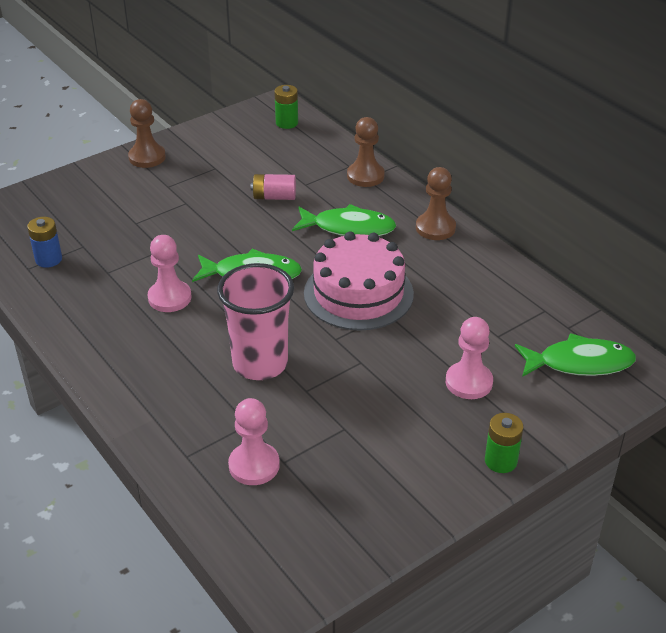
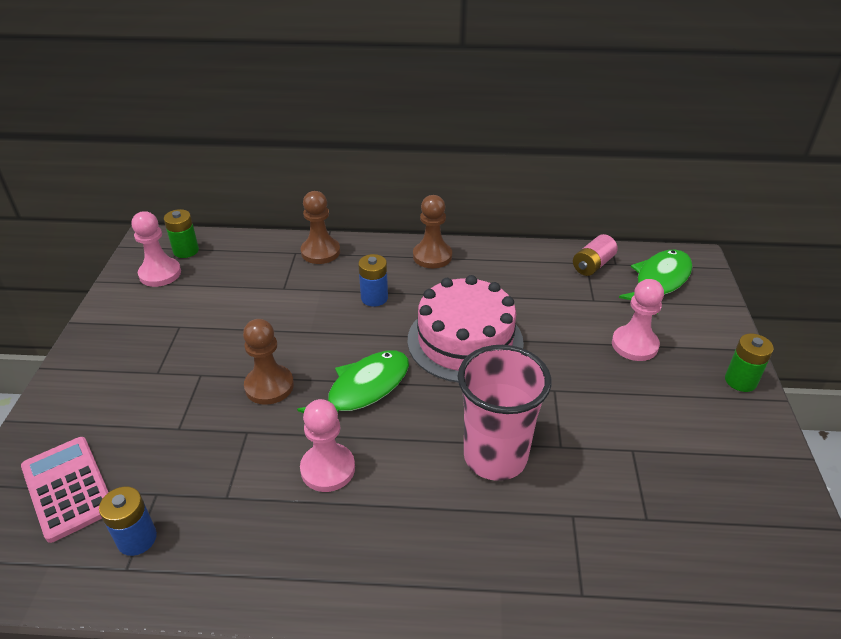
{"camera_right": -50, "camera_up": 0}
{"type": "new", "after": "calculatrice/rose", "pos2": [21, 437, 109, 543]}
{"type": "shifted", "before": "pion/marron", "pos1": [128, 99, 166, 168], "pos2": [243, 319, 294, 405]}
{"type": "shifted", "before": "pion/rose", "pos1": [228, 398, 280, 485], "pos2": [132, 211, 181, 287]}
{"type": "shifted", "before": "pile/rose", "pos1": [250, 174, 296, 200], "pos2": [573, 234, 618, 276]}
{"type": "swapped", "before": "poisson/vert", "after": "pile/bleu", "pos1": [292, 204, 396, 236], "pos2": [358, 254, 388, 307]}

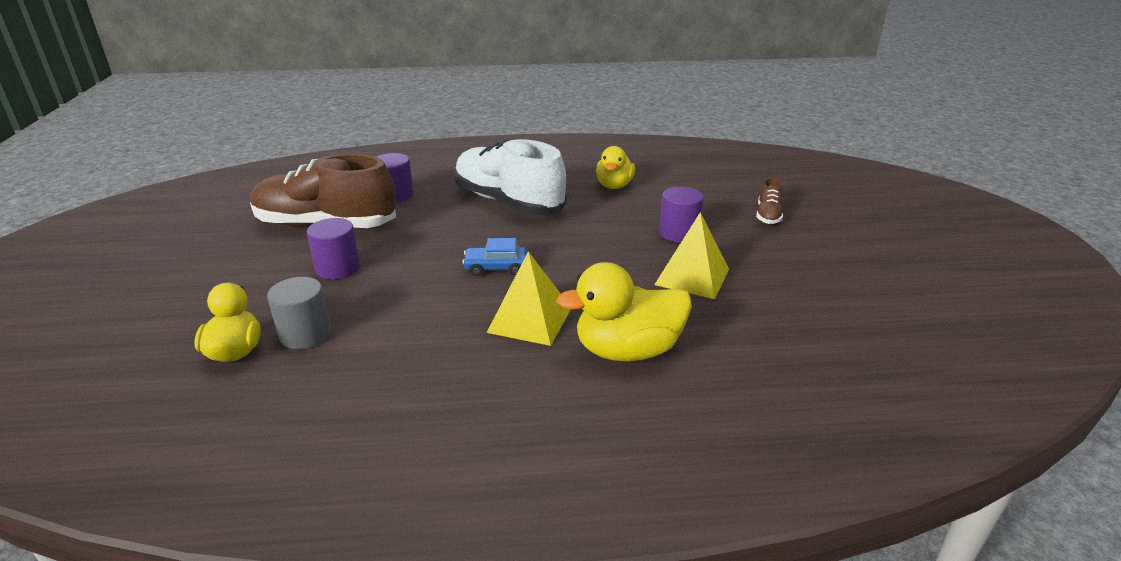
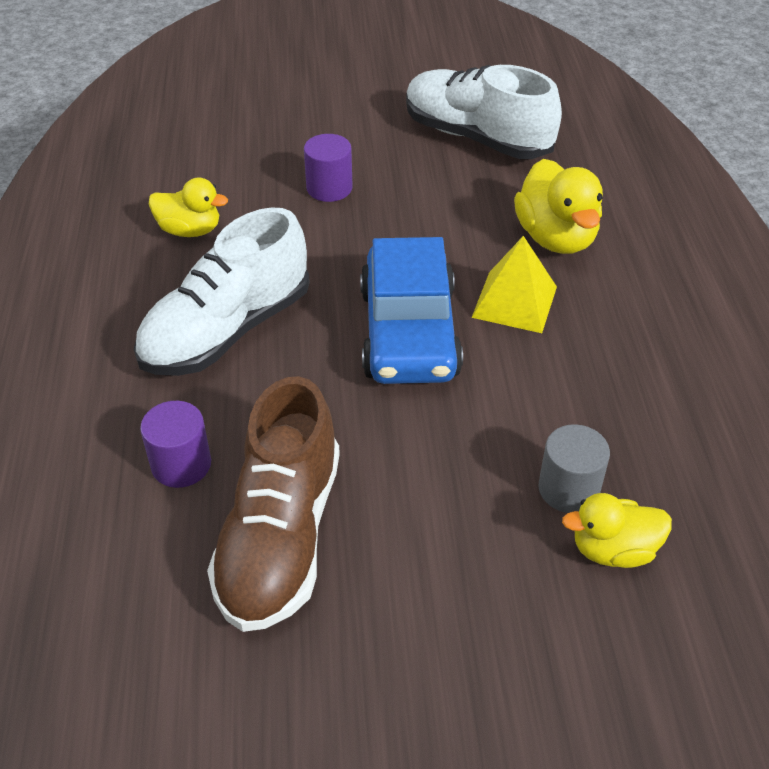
{"camera_right": -90, "camera_up": 15}
{"type": "gone", "before": "cylindre/violet", "pos1": [307, 218, 360, 280]}
{"type": "gone", "before": "pyramide/jaune", "pos1": [654, 212, 729, 299]}
{"type": "gone", "before": "chaussure/marron", "pos1": [756, 178, 783, 224]}
{"type": "new", "after": "chaussure/blanc", "pos2": [406, 65, 562, 159]}
{"type": "scaled", "before": "voiture/bleu", "pos1": [462, 238, 528, 276], "pos2": [360, 237, 463, 384], "scale": 2.26}

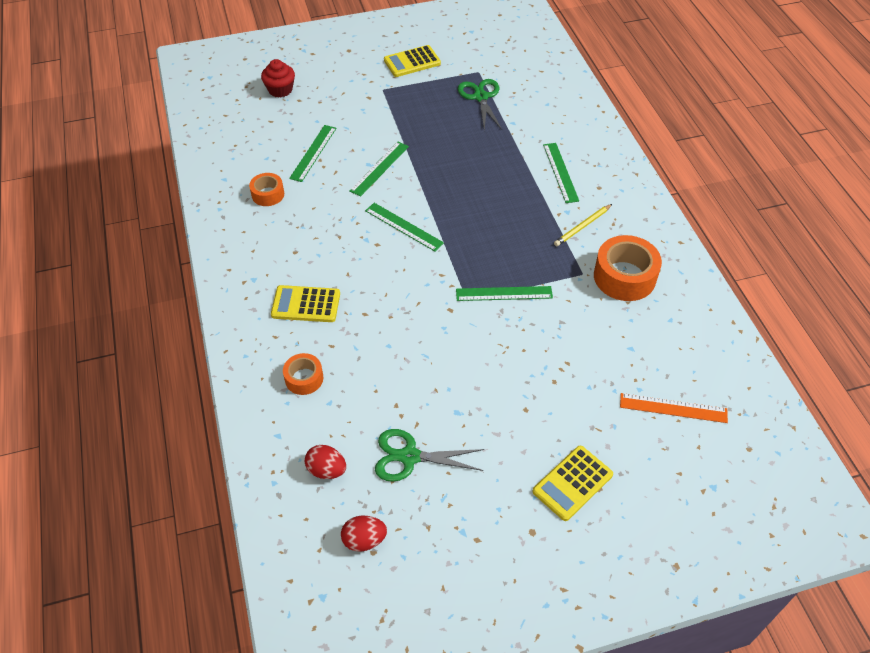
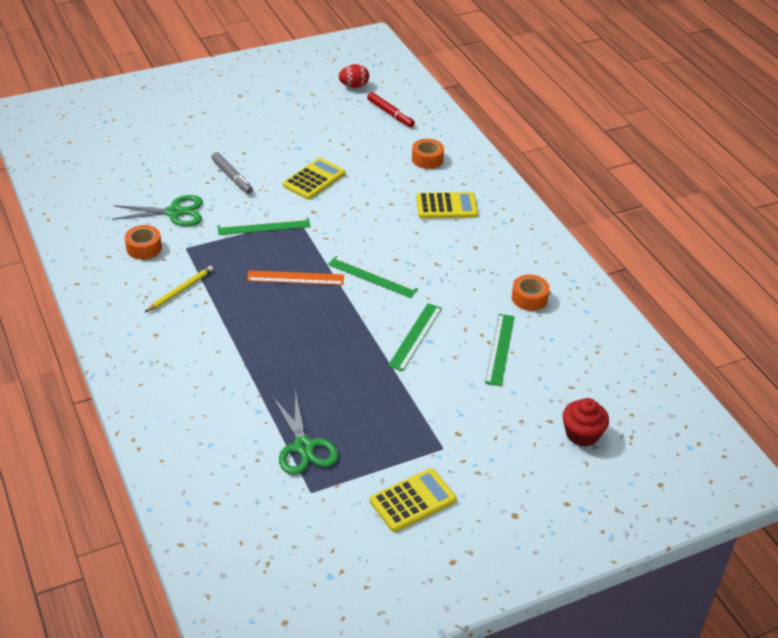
{"camera_right": 170, "camera_up": -10}
{"type": "gone", "before": "règle/vert", "pos1": [543, 143, 579, 203]}
{"type": "new", "after": "feutre/gris", "pos2": [211, 152, 253, 194]}
{"type": "shifted", "before": "ciseaux/vert", "pos1": [375, 429, 484, 482], "pos2": [112, 195, 203, 226]}
{"type": "shifted", "before": "calculatrice/jaune", "pos1": [533, 446, 613, 521], "pos2": [283, 158, 345, 200]}
{"type": "shifted", "before": "règle/orange", "pos1": [620, 393, 728, 423], "pos2": [247, 270, 344, 285]}
{"type": "swapped", "before": "œuf/rouge", "after": "feutre/rouge", "pos1": [305, 445, 346, 479], "pos2": [367, 92, 415, 127]}
{"type": "scaled", "before": "ruban adhésif/orange", "pos1": [594, 235, 662, 301], "pos2": [125, 225, 162, 259], "scale": 0.57}

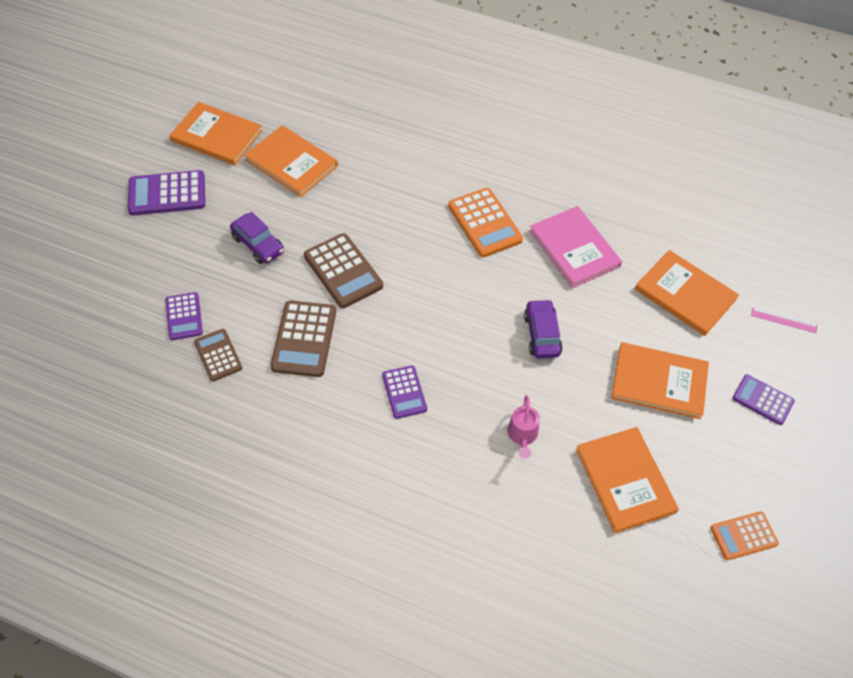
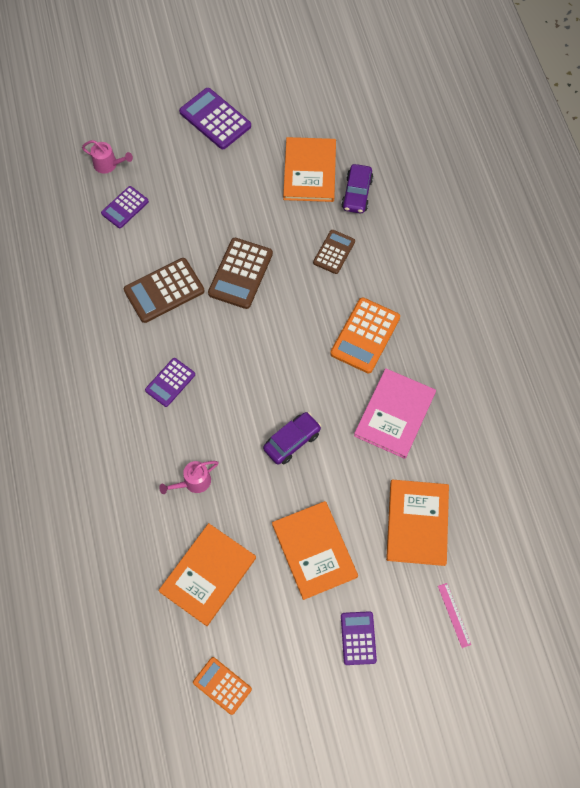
{"camera_right": 55, "camera_up": 10}
{"type": "gone", "before": "livre/orange", "pos1": [169, 102, 263, 165]}
{"type": "new", "after": "arrosoir/rose", "pos2": [82, 140, 133, 174]}
{"type": "shifted", "before": "calculatrice/marron", "pos1": [194, 329, 242, 381], "pos2": [313, 230, 355, 274]}
{"type": "shifted", "before": "voiture/violet", "pos1": [230, 212, 284, 264], "pos2": [341, 164, 374, 213]}

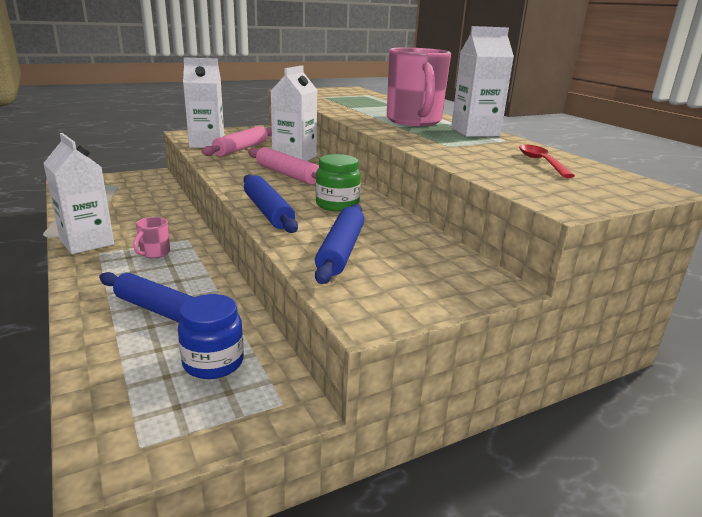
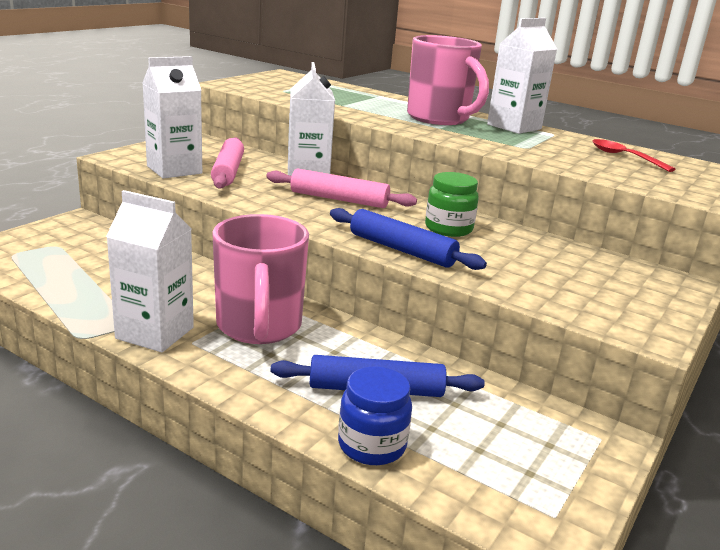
{"camera_right": -30, "camera_up": 0}
{"type": "gone", "before": "rouleau à pâtisserie/bleu", "pos1": [315, 204, 365, 284]}
{"type": "shifted", "before": "bocal/bleu", "pos1": [178, 294, 244, 379], "pos2": [338, 366, 412, 465]}
{"type": "scaled", "before": "tasse/rose", "pos1": [133, 217, 170, 258], "pos2": [212, 214, 309, 344], "scale": 2.38}

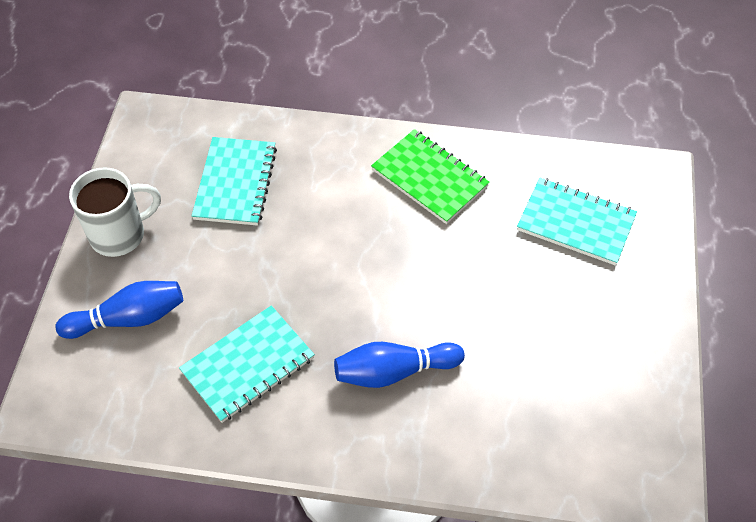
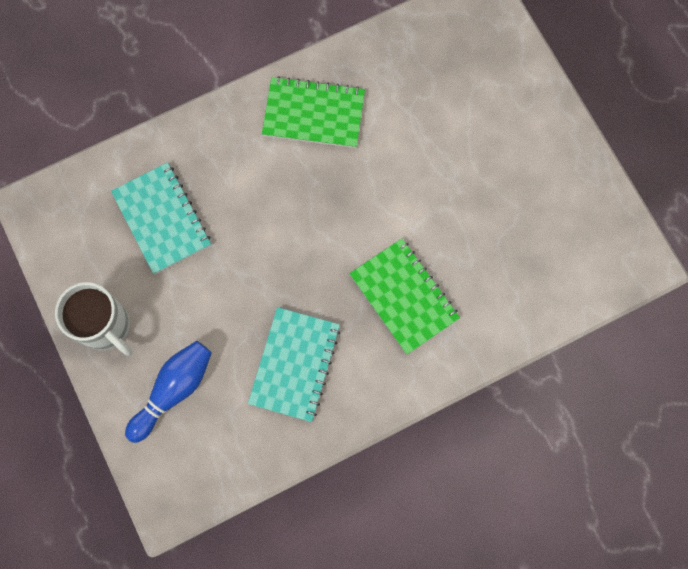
{"camera_right": -35, "camera_up": 20}
{"type": "gone", "before": "carnet/turquoise", "pos1": [517, 178, 637, 265]}
{"type": "swapped", "before": "quille/bleu", "after": "carnet/vert", "pos1": [334, 342, 465, 388], "pos2": [349, 238, 460, 354]}
{"type": "rotated", "before": "tasse/blanc", "pos1": [69, 167, 161, 257], "pos2": [55, 282, 132, 356], "turn": 105}

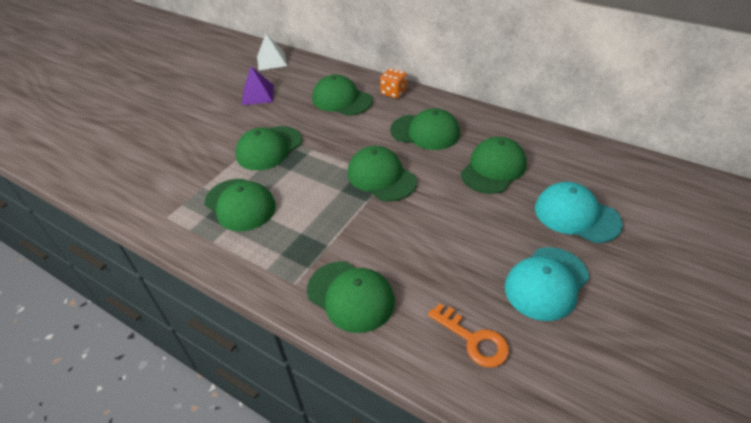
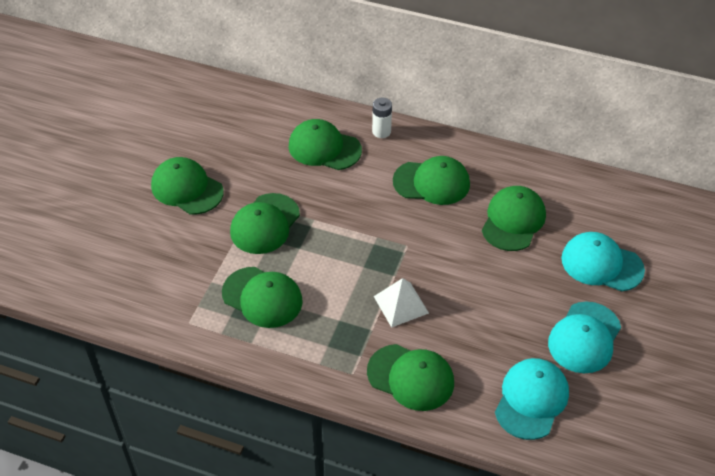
{"camera_right": -15, "camera_up": 5}
{"type": "gone", "before": "pyramide/violet", "pos1": [242, 66, 274, 105]}
{"type": "shifted", "before": "pyramide/blanc", "pos1": [257, 34, 287, 70], "pos2": [374, 278, 429, 328]}
{"type": "shifted", "before": "casquette/vert", "pos1": [348, 146, 417, 202], "pos2": [151, 157, 224, 214]}
{"type": "swapped", "before": "dé/orange", "after": "pile/blanc", "pos1": [380, 68, 407, 98], "pos2": [372, 98, 392, 138]}
{"type": "swapped", "before": "clé/orange", "after": "casquette/turquoise", "pos1": [428, 303, 509, 368], "pos2": [495, 358, 569, 440]}

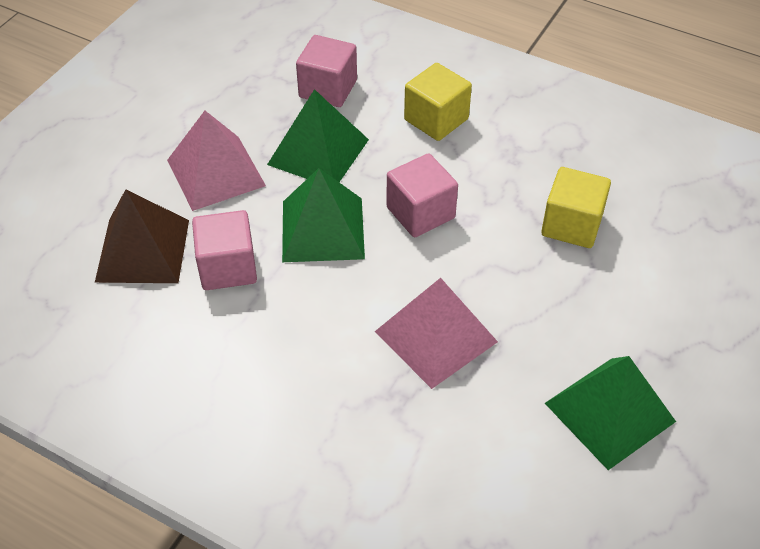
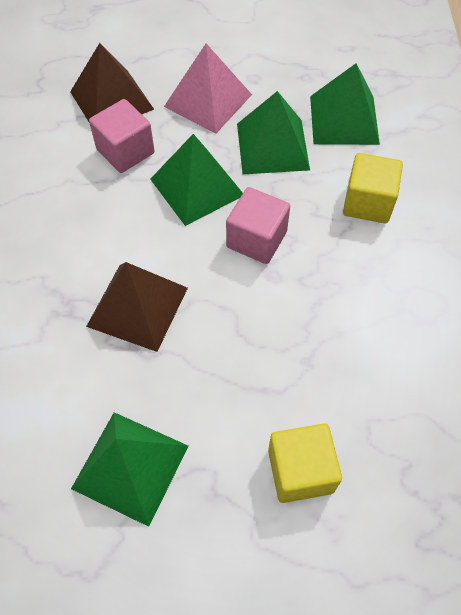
{"camera_right": 60, "camera_up": 10}
{"type": "shifted", "before": "cube/jaune", "pos1": [541, 167, 611, 248], "pos2": [268, 423, 342, 503]}
{"type": "swapped", "before": "cube/rose", "after": "pyramide/vert", "pos1": [296, 35, 357, 107], "pos2": [310, 64, 380, 145]}
{"type": "repainted", "before": "pyramide/rose", "after": "pyramide/marron", "pos1": [375, 278, 498, 389], "pos2": [86, 262, 188, 352]}

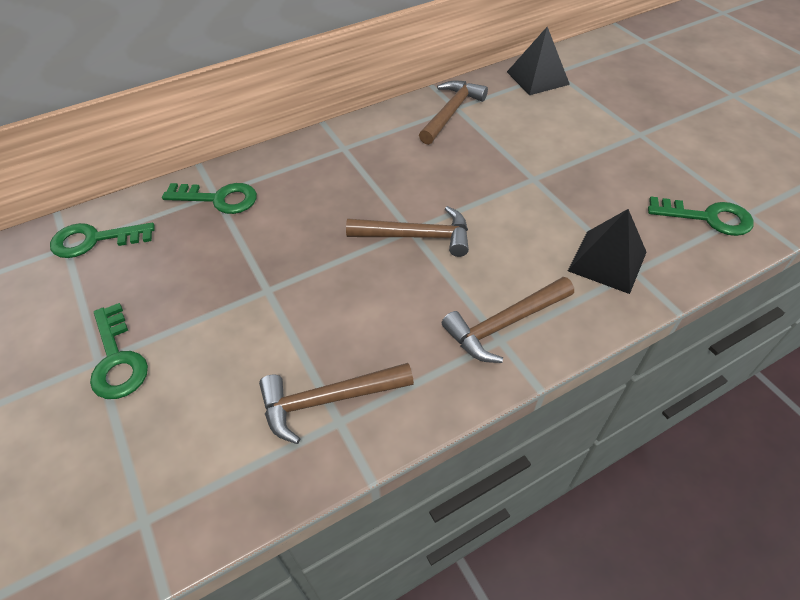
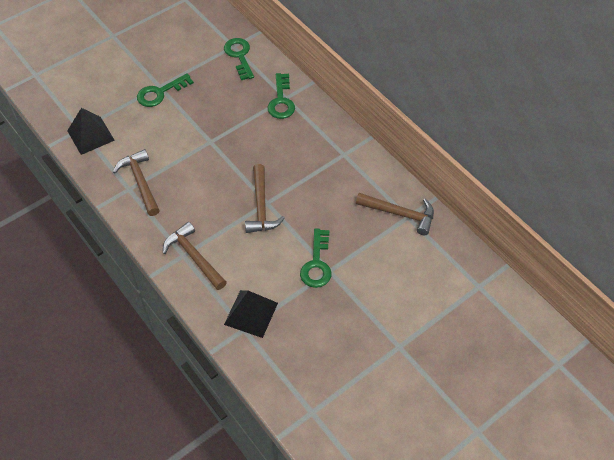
{"camera_right": 80, "camera_up": 5}
{"type": "shifted", "before": "pyramide/noir", "pos1": [507, 27, 570, 95], "pos2": [67, 108, 115, 155]}
{"type": "shifted", "before": "clé/vert", "pos1": [648, 197, 754, 236], "pos2": [300, 229, 331, 288]}

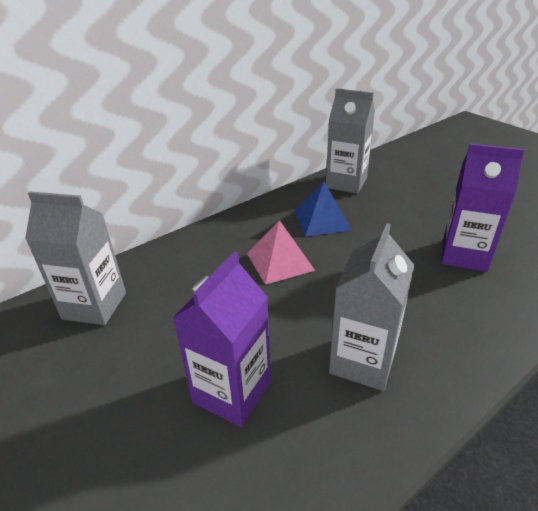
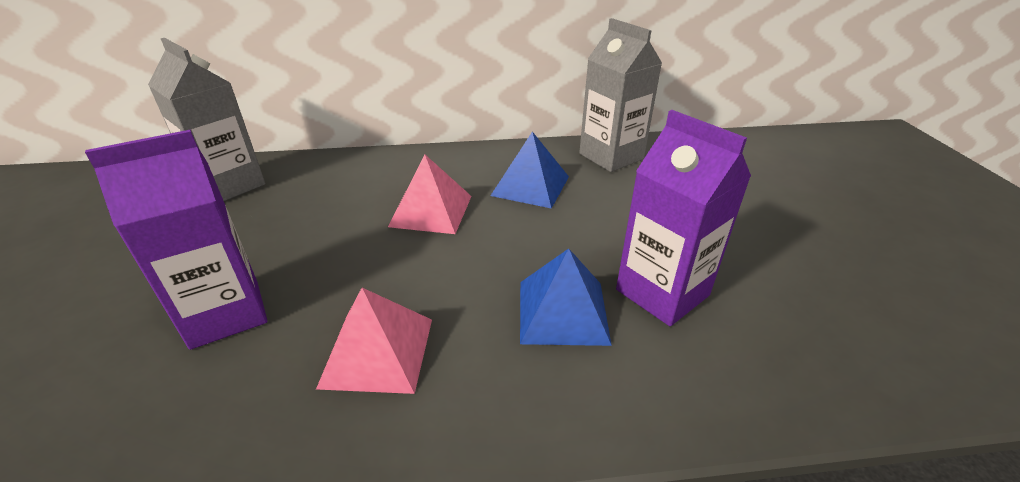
{"camera_right": 30, "camera_up": 0}
{"type": "new", "after": "pyramide/bleu", "pos2": [520, 249, 612, 346]}
{"type": "swapped", "before": "brique de lait/gris", "after": "pyramide/rose", "pos1": [329, 223, 414, 391], "pos2": [316, 288, 432, 394]}

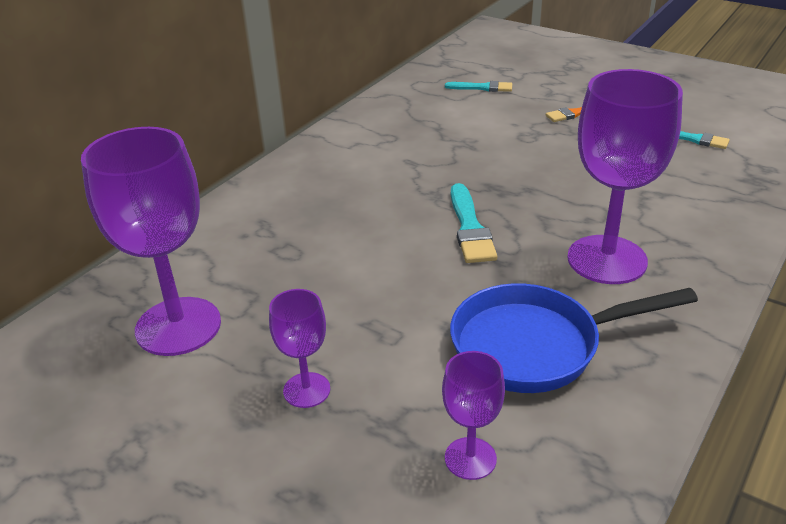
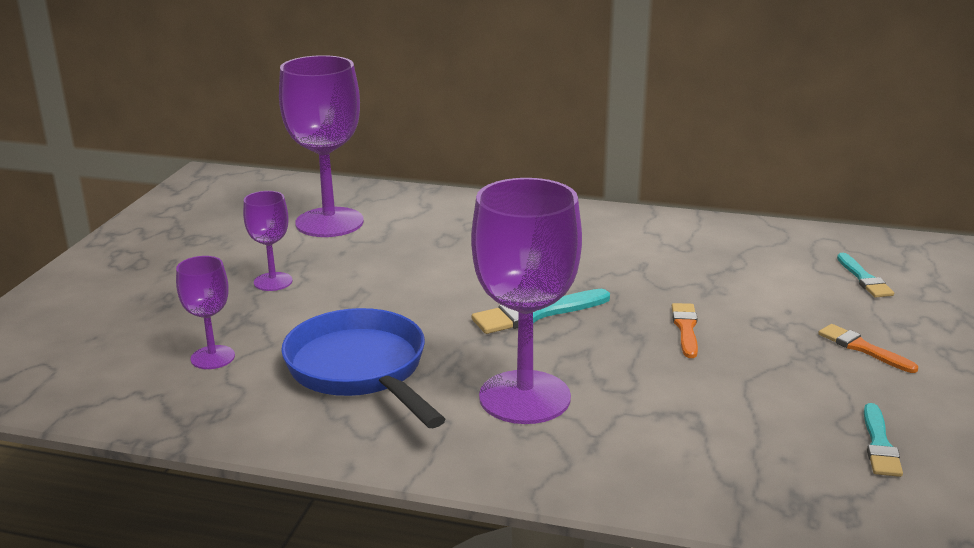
{"camera_right": 70, "camera_up": -10}
{"type": "new", "after": "pinceau/orange", "pos2": [672, 303, 698, 358]}

